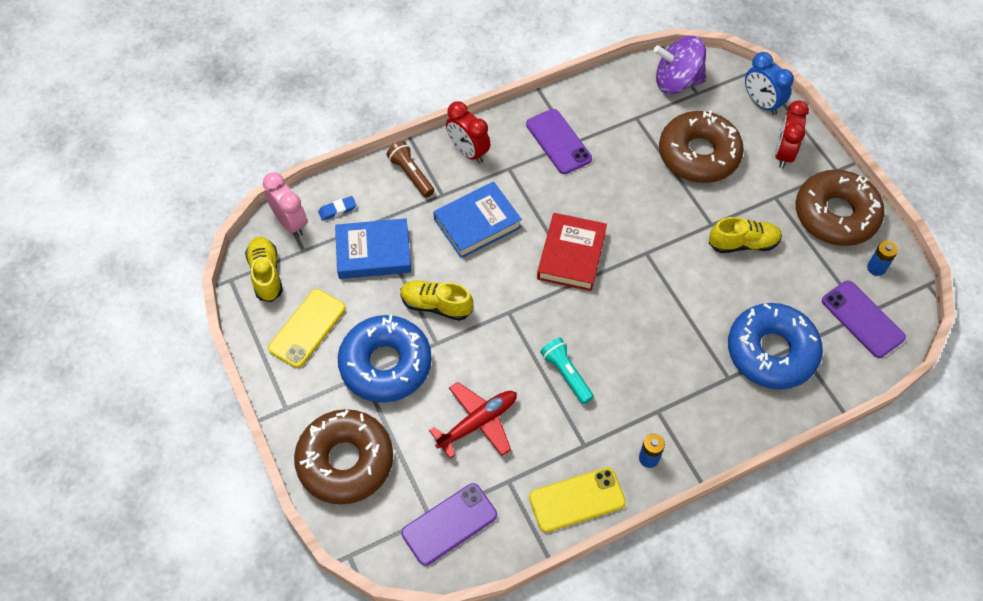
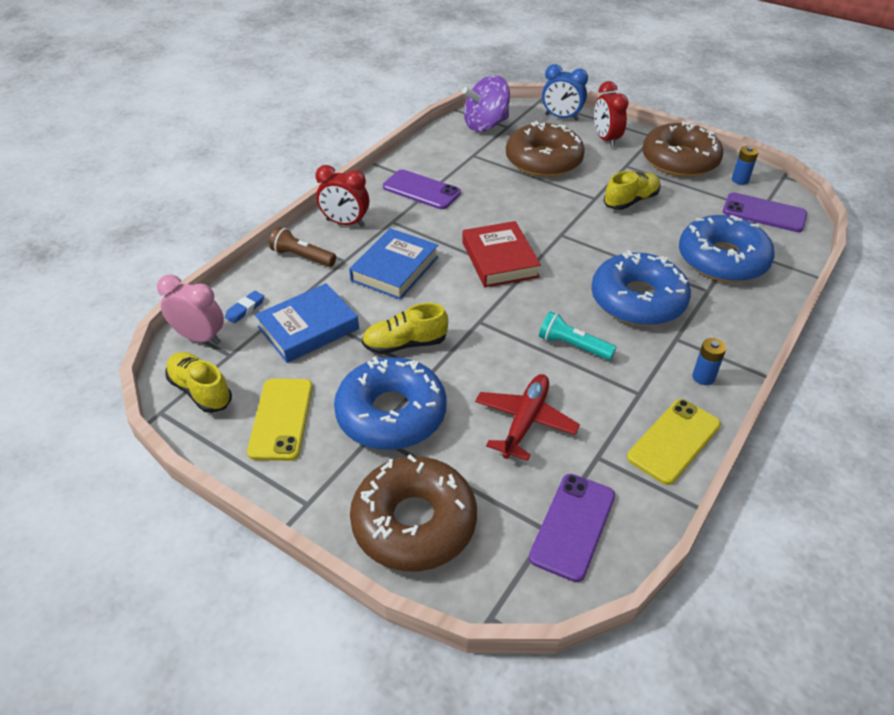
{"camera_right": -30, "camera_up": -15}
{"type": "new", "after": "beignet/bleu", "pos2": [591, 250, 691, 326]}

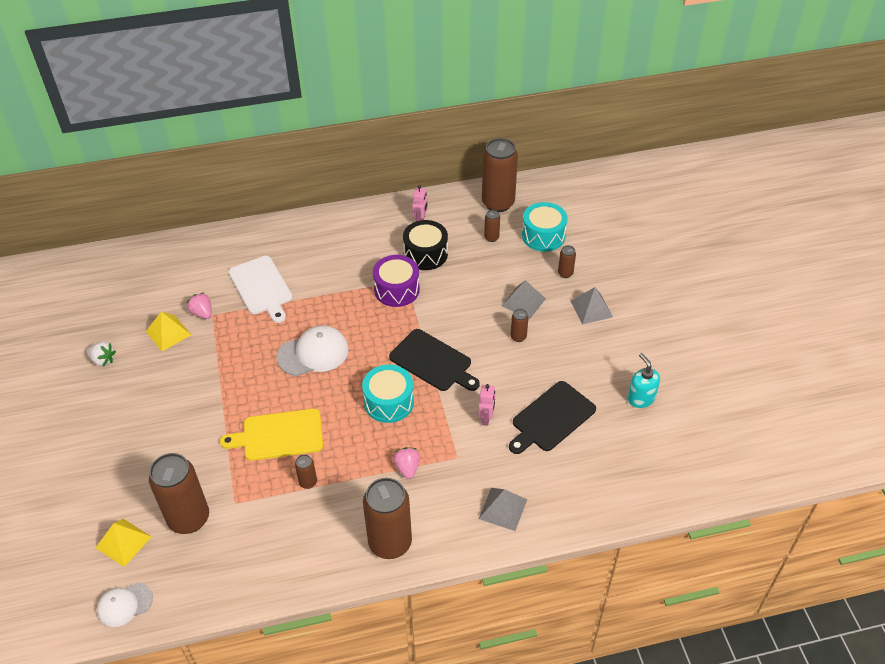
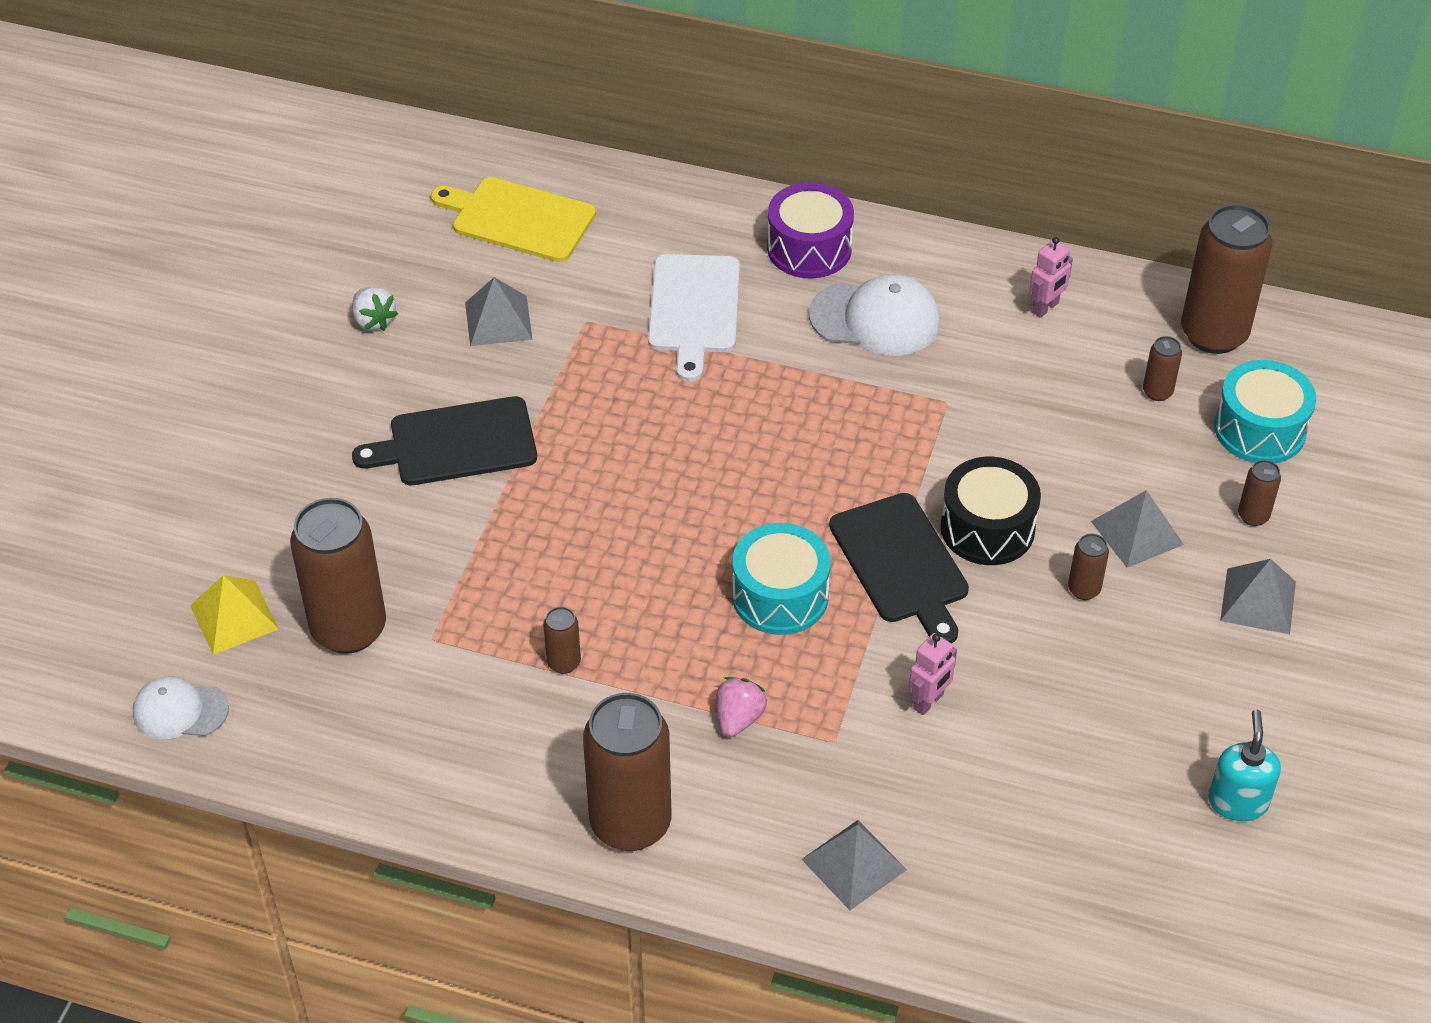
{"camera_right": 30, "camera_up": 0}
{"type": "gone", "before": "fraise/rose", "pos1": [187, 292, 212, 319]}
{"type": "shifted", "before": "planche à découper/jaune", "pos1": [220, 408, 323, 461], "pos2": [431, 177, 596, 262]}
{"type": "shifted", "before": "casquette/blanc", "pos1": [276, 325, 349, 376], "pos2": [809, 274, 940, 356]}
{"type": "shifted", "before": "tambour/violet", "pos1": [373, 255, 420, 307], "pos2": [767, 182, 854, 278]}
{"type": "shifted", "before": "tambour/noir", "pos1": [403, 220, 448, 270], "pos2": [941, 457, 1041, 565]}
{"type": "shifted", "before": "planche à découper/noir", "pos1": [509, 381, 596, 454], "pos2": [352, 396, 537, 485]}
{"type": "repainted", "before": "pyramide/jaune", "after": "pyramide/gris", "pos1": [146, 312, 191, 351], "pos2": [465, 277, 533, 346]}

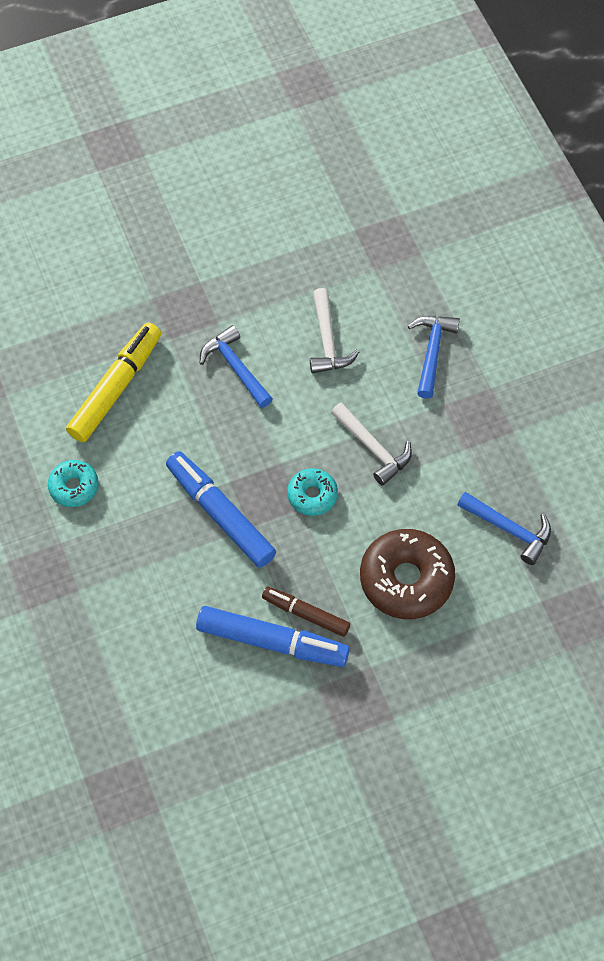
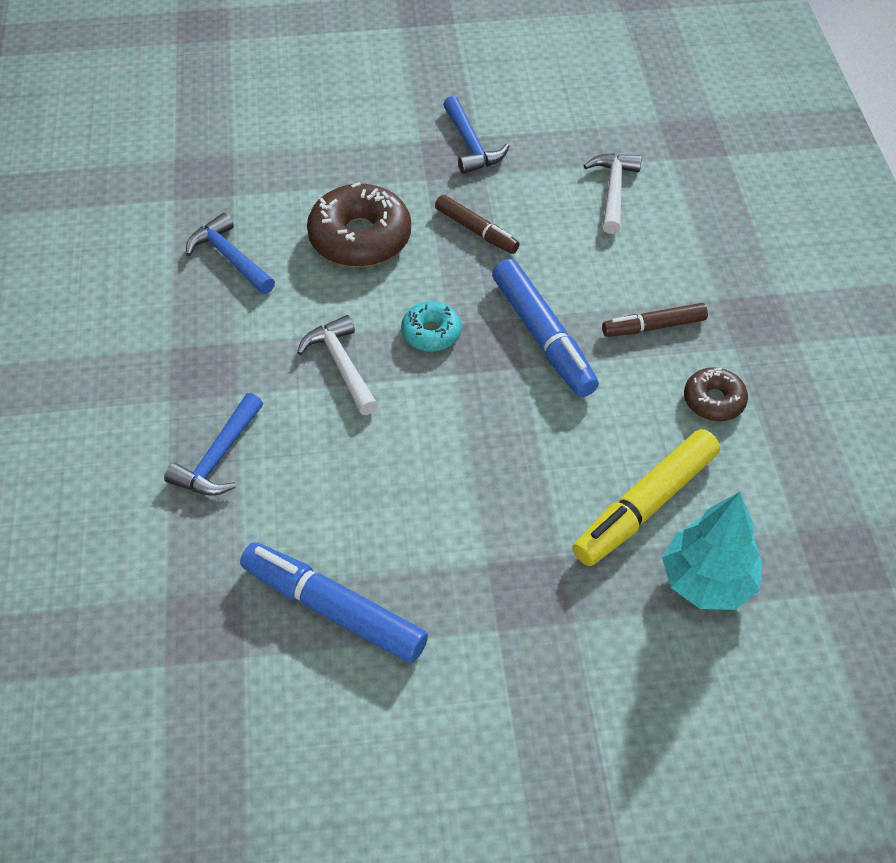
{"camera_right": -165, "camera_up": -10}
{"type": "new", "after": "feutre/marron", "pos2": [602, 303, 708, 337]}
{"type": "new", "after": "arbre/turquoise", "pos2": [662, 492, 762, 610]}
{"type": "shifted", "before": "feutre/bleu", "pos1": [196, 606, 350, 667], "pos2": [240, 542, 428, 663]}
{"type": "shifted", "before": "marteau/bleu", "pos1": [200, 325, 273, 408], "pos2": [443, 96, 509, 174]}
{"type": "shifted", "before": "marteau/blanc", "pos1": [310, 288, 359, 374], "pos2": [584, 153, 642, 234]}
{"type": "repainted", "before": "beignet/turquoise", "after": "beignet/marron", "pos1": [48, 460, 99, 507], "pos2": [684, 367, 748, 421]}

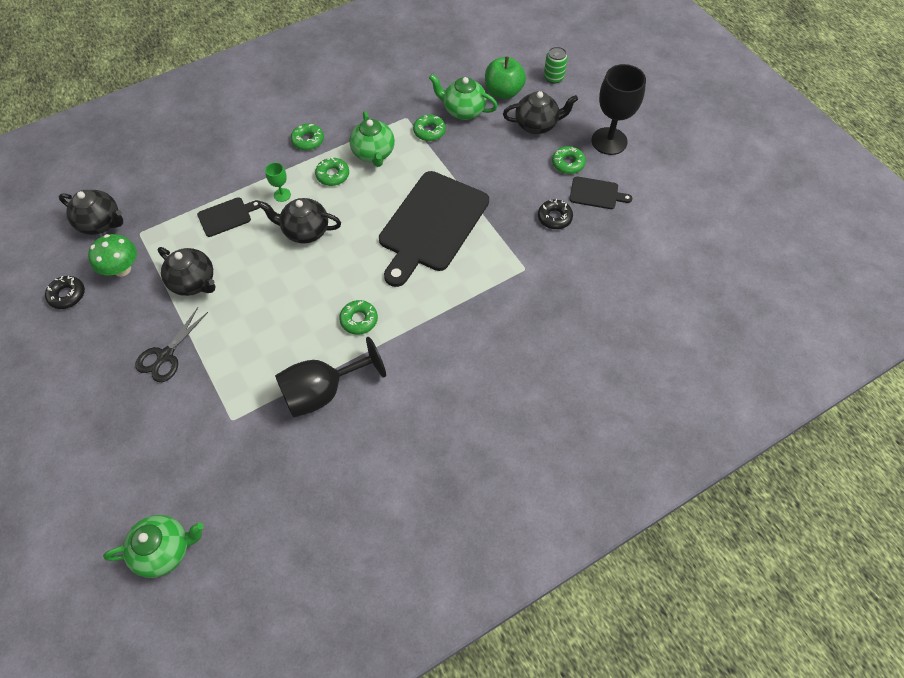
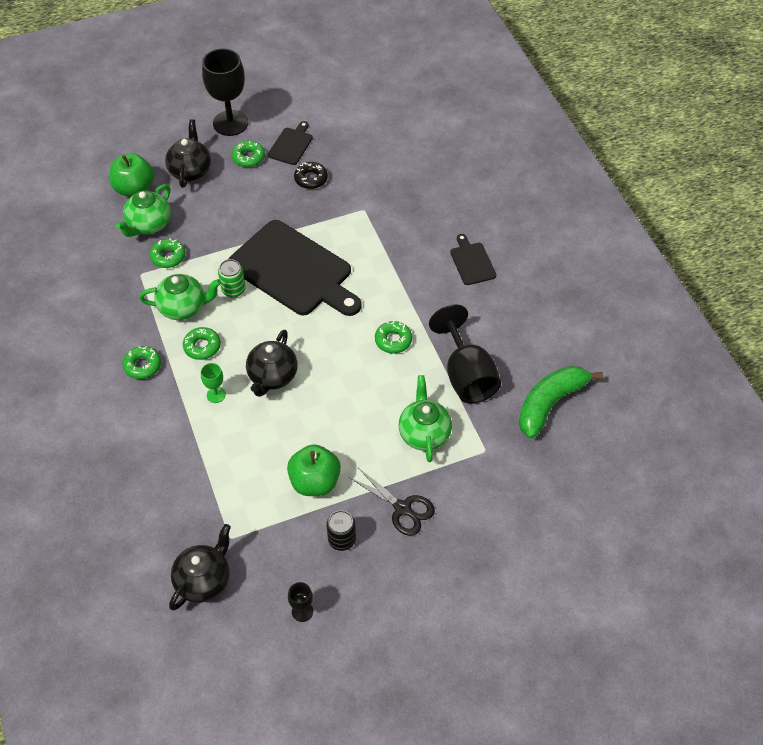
{"camera_right": -80, "camera_up": -5}
{"type": "gone", "before": "champignon/vert", "pos1": [88, 234, 137, 277]}
{"type": "new", "after": "canette/noir", "pos2": [327, 510, 356, 551]}
{"type": "new", "after": "banane/vert", "pos2": [519, 366, 603, 439]}
{"type": "shifted", "before": "théière/vert", "pos1": [103, 515, 203, 578], "pos2": [399, 375, 452, 462]}
{"type": "shifted", "before": "planche à découper/noir", "pos1": [197, 197, 260, 237], "pos2": [450, 234, 496, 285]}
{"type": "shifted", "before": "canette/vert", "pos1": [544, 47, 568, 84], "pos2": [218, 259, 245, 298]}
{"type": "swapped", "before": "beignet/noir", "after": "verre à pied/noir", "pos1": [45, 276, 85, 309], "pos2": [288, 582, 313, 622]}
{"type": "swapped", "before": "théière/noir", "after": "pomme/vert", "pos1": [158, 247, 215, 296], "pos2": [287, 444, 341, 496]}

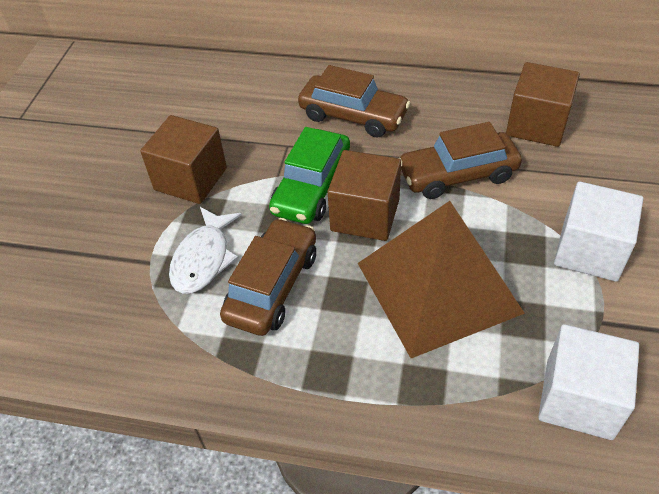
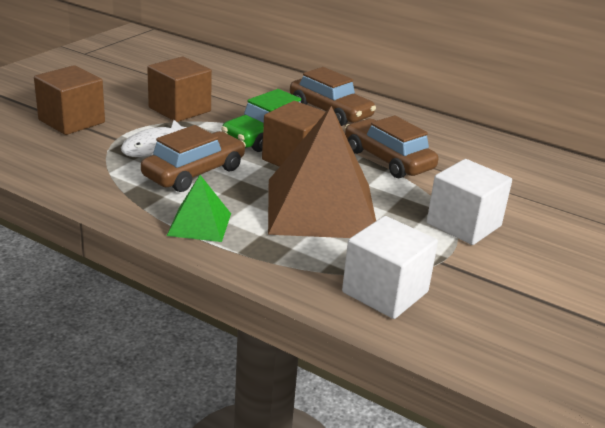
{"camera_right": 15, "camera_up": -20}
{"type": "new", "after": "pyramide/vert", "pos2": [167, 175, 231, 242]}
{"type": "shifted", "before": "cube/marron", "pos1": [506, 62, 580, 147], "pos2": [34, 65, 105, 135]}
{"type": "rotated", "before": "voiture/marron", "pos1": [399, 122, 522, 199], "pos2": [345, 115, 438, 178], "turn": 45}

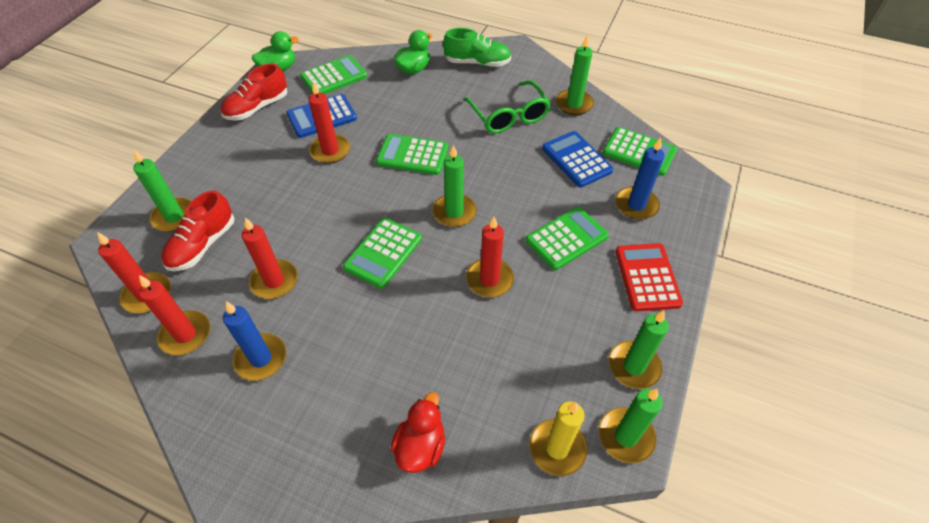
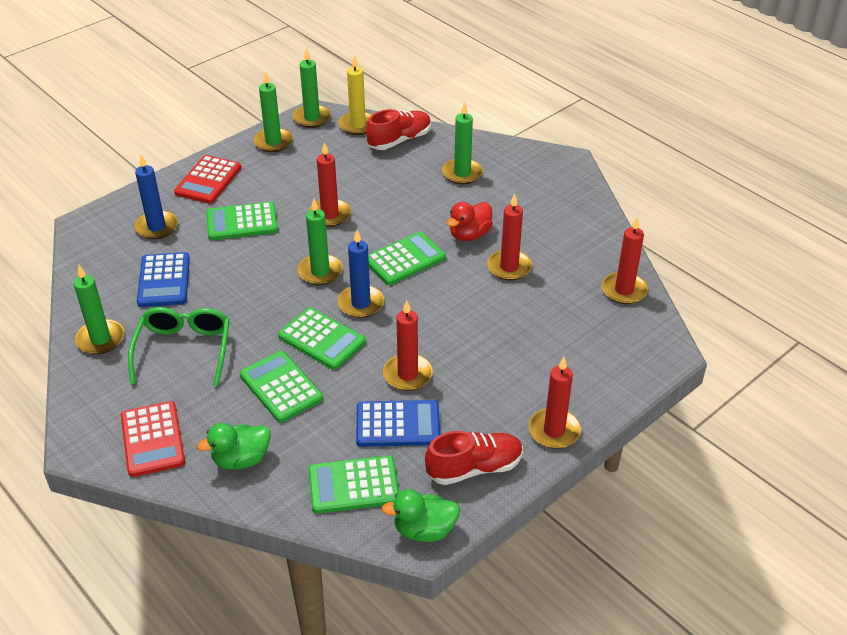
{"camera_right": -155, "camera_up": -10}
{"type": "shifted", "before": "bougie/vert", "pos1": [133, 149, 192, 232], "pos2": [442, 102, 483, 184]}
{"type": "shifted", "before": "bougie/rouge", "pos1": [139, 275, 210, 355], "pos2": [528, 357, 581, 449]}
{"type": "shifted", "before": "chaussure/rouge", "pos1": [161, 190, 234, 271], "pos2": [366, 109, 431, 150]}
{"type": "shifted", "before": "bougie/bleu", "pos1": [223, 302, 286, 381], "pos2": [338, 230, 384, 318]}
{"type": "shifted", "before": "canard/rouge", "pos1": [391, 392, 445, 473], "pos2": [446, 202, 493, 241]}
{"type": "shifted", "before": "calculatrice/vert", "pos1": [603, 127, 677, 176], "pos2": [240, 351, 323, 423]}
{"type": "swapped", "before": "chaussure/vert", "after": "calculatrice/rouge", "pos1": [443, 28, 511, 67], "pos2": [121, 401, 185, 477]}

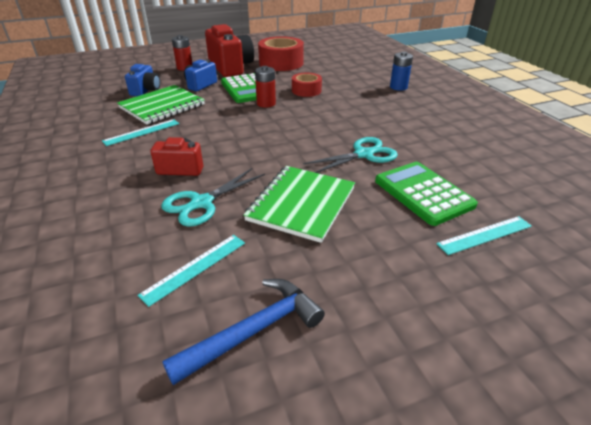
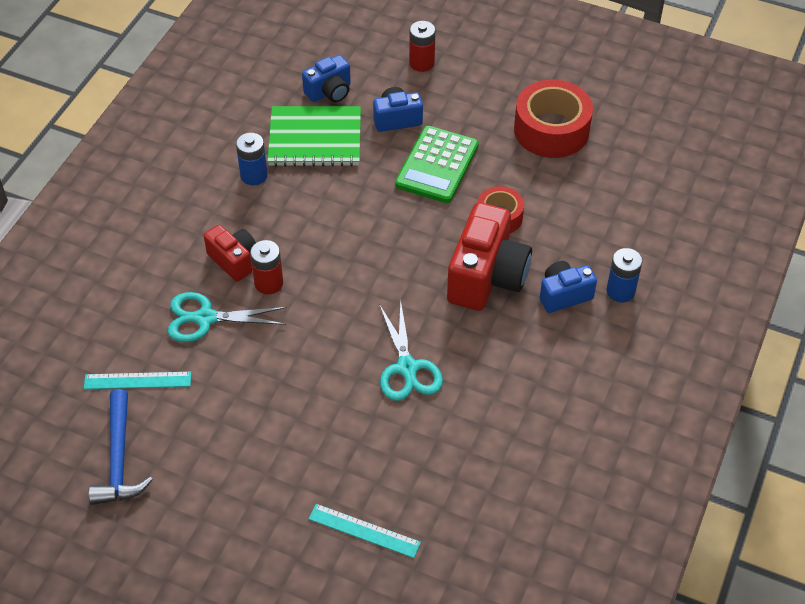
{"camera_right": 45, "camera_up": 15}
{"type": "gone", "before": "carnet/vert", "pos1": [243, 166, 355, 243]}
{"type": "gone", "before": "calculatrice/vert", "pos1": [375, 162, 478, 226]}
{"type": "new", "after": "appareil photo/bleu", "pos2": [540, 261, 597, 313]}
{"type": "shifted", "before": "appareil photo/rouge", "pos1": [205, 24, 254, 77], "pos2": [447, 202, 532, 311]}
{"type": "shifted", "before": "pile/rouge", "pos1": [255, 66, 276, 108], "pos2": [250, 240, 283, 294]}
{"type": "swapped", "before": "règle/turquoise", "after": "pile/bleu", "pos1": [102, 119, 179, 146], "pos2": [236, 133, 268, 185]}
{"type": "rotated", "before": "marteau/bleu", "pos1": [162, 279, 325, 385], "pos2": [88, 389, 153, 505], "turn": 75}
{"type": "rotated", "before": "ciseaux/turquoise", "pos1": [303, 137, 398, 173], "pos2": [379, 300, 443, 401], "turn": 60}

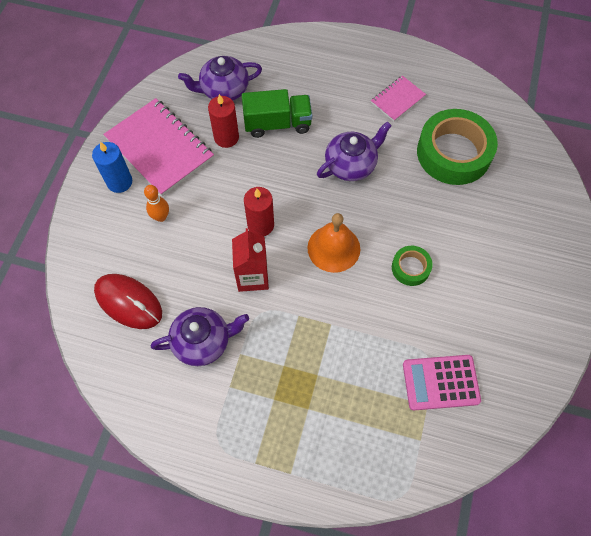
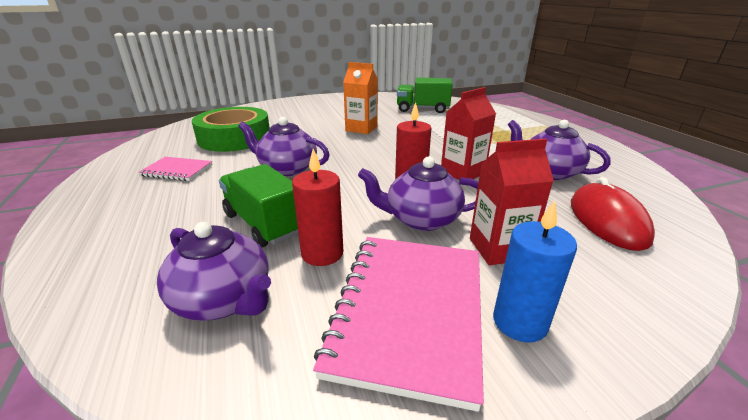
{"camera_right": -125, "camera_up": -35}
{"type": "gone", "before": "cloche/orange", "pos1": [308, 213, 360, 273]}
{"type": "new", "after": "théière/violet", "pos2": [358, 156, 479, 231]}
{"type": "swapped", "before": "quille/orange", "after": "brique de lait/rouge", "pos1": [144, 185, 169, 222], "pos2": [470, 138, 554, 265]}
{"type": "swapped", "before": "ruban adhésif/vert", "after": "brique de lait/orange", "pos1": [392, 246, 433, 286], "pos2": [343, 62, 378, 134]}
{"type": "swapped", "before": "calculatrice/rose", "after": "camion/vert", "pos1": [403, 355, 481, 410], "pos2": [397, 77, 453, 113]}

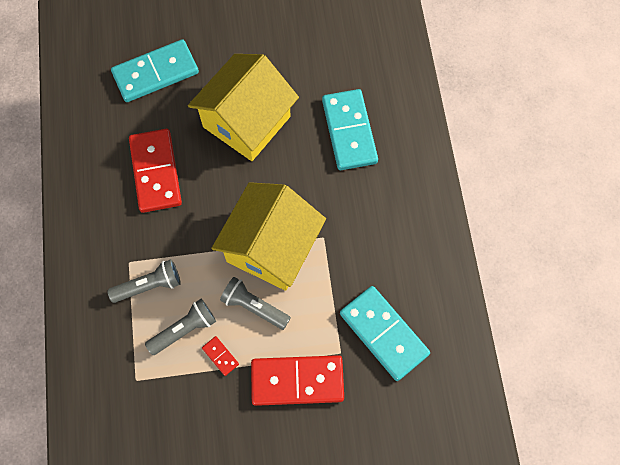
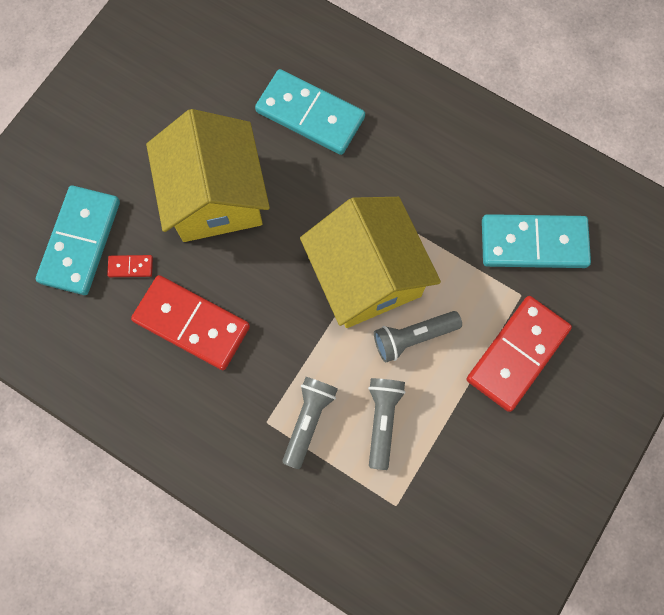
{"camera_right": -50, "camera_up": 5}
{"type": "shifted", "before": "domino/rouge", "pos1": [202, 336, 239, 376], "pos2": [107, 255, 153, 277]}

